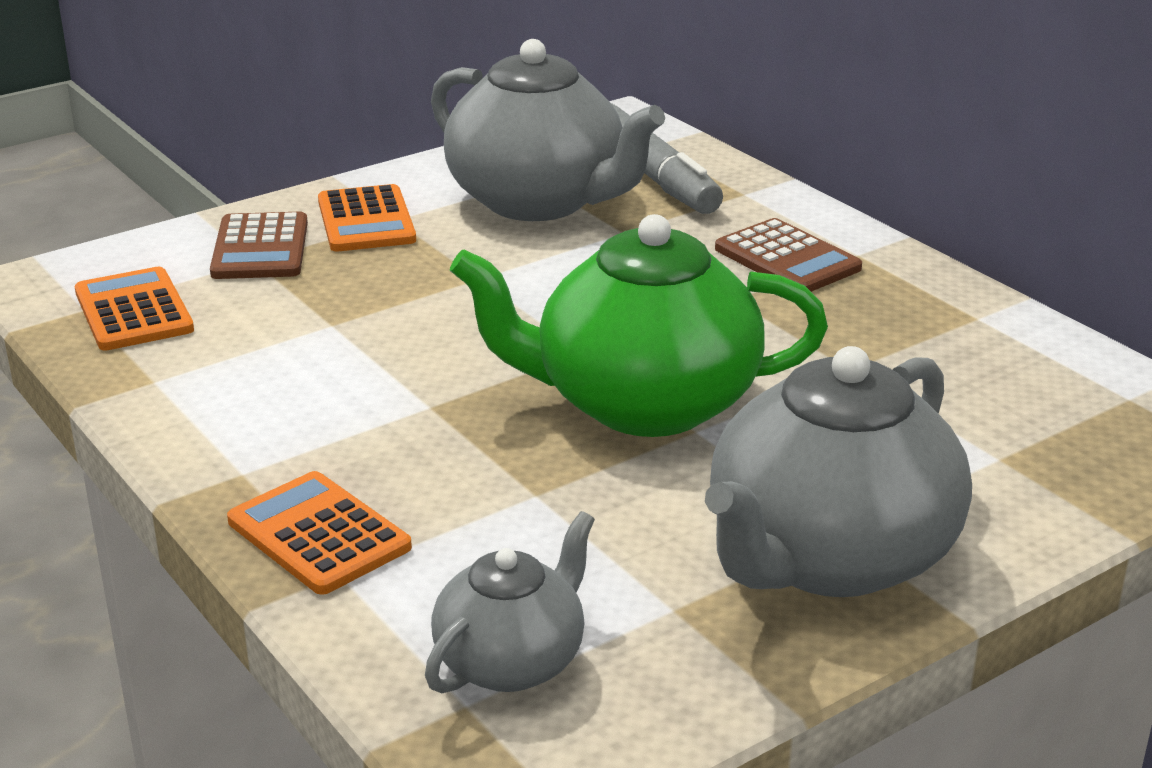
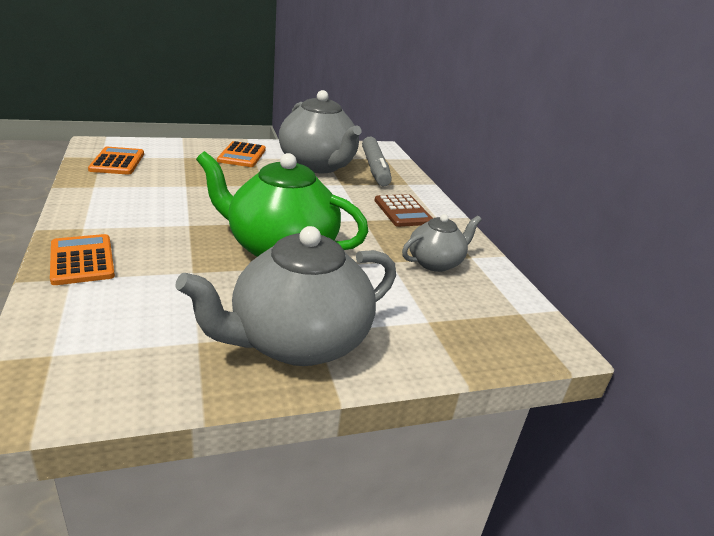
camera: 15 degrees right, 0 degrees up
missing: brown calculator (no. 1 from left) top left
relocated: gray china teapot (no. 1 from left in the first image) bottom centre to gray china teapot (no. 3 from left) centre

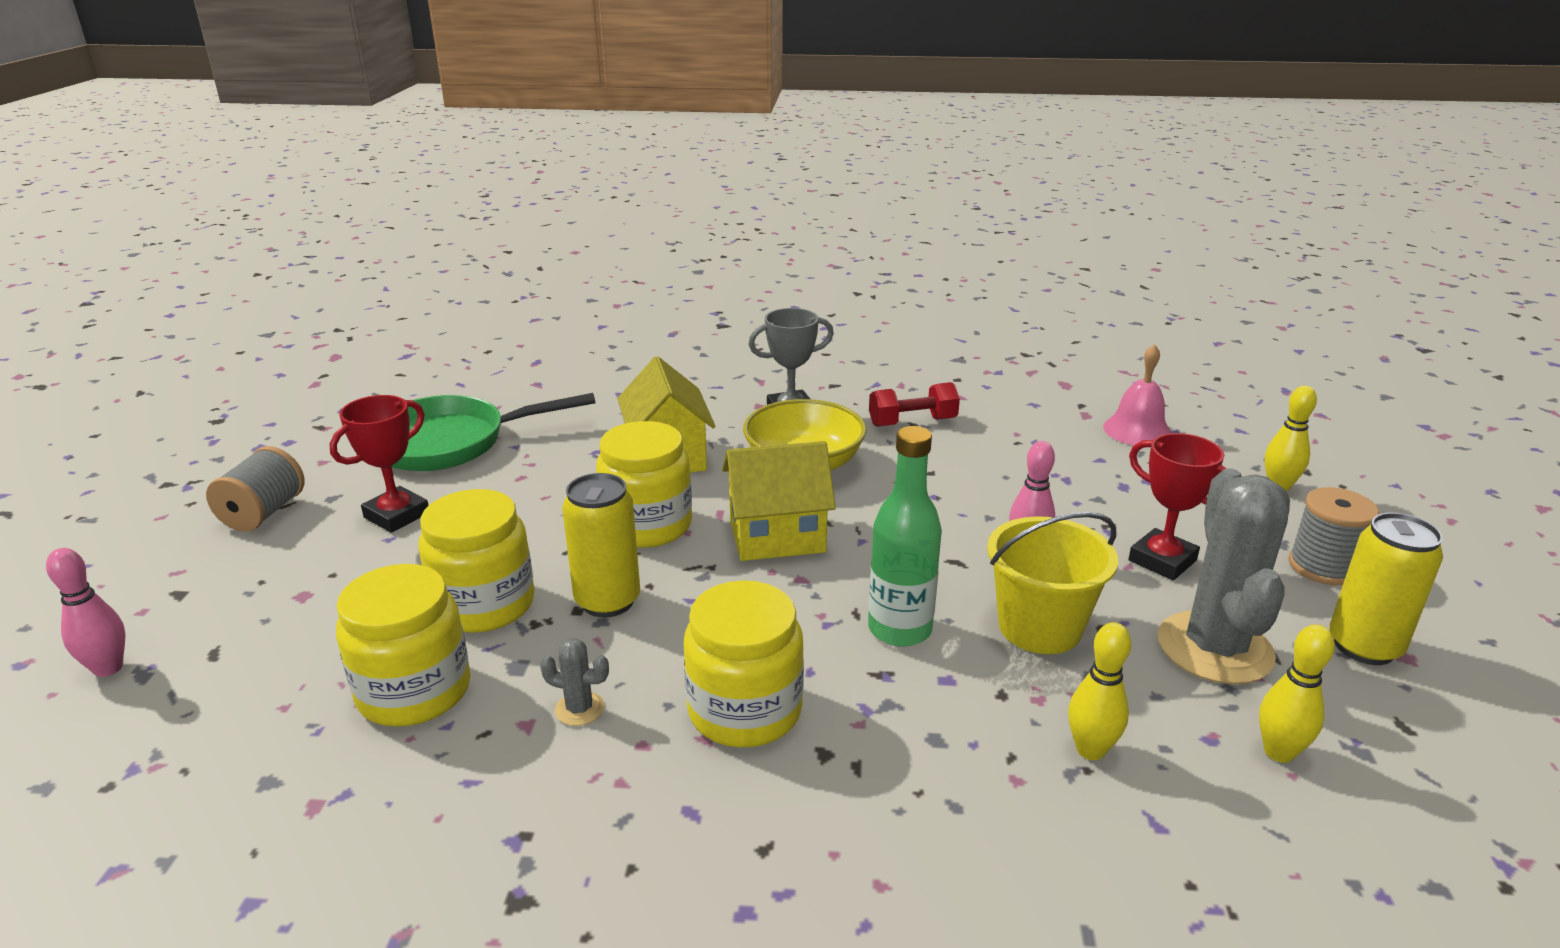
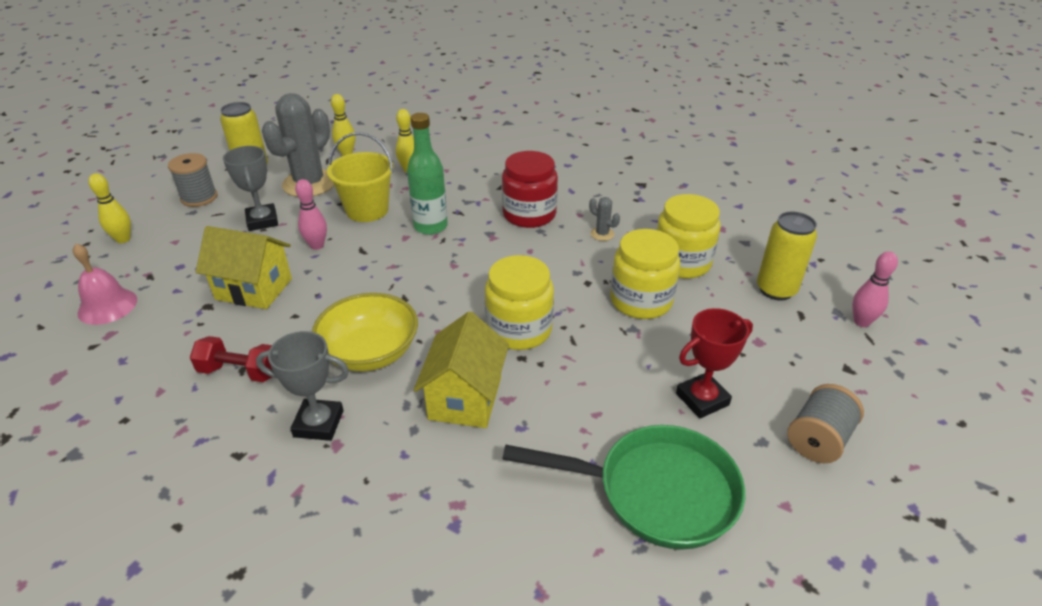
camera: 155 degrees left, 10 degrees up
relocated: golden house (no. 2 from left in the first image) centre to golden house (no. 1 from left) middle left; golden soda can (no. 1 from left in the first image) centre to golden soda can (no. 2 from left) middle right
colour: scarlet award cup (no. 2 from left) middle right to gray award cup (no. 1 from left) top left; golden jam jar (no. 4 from left) bottom centre to scarlet jam jar top centre

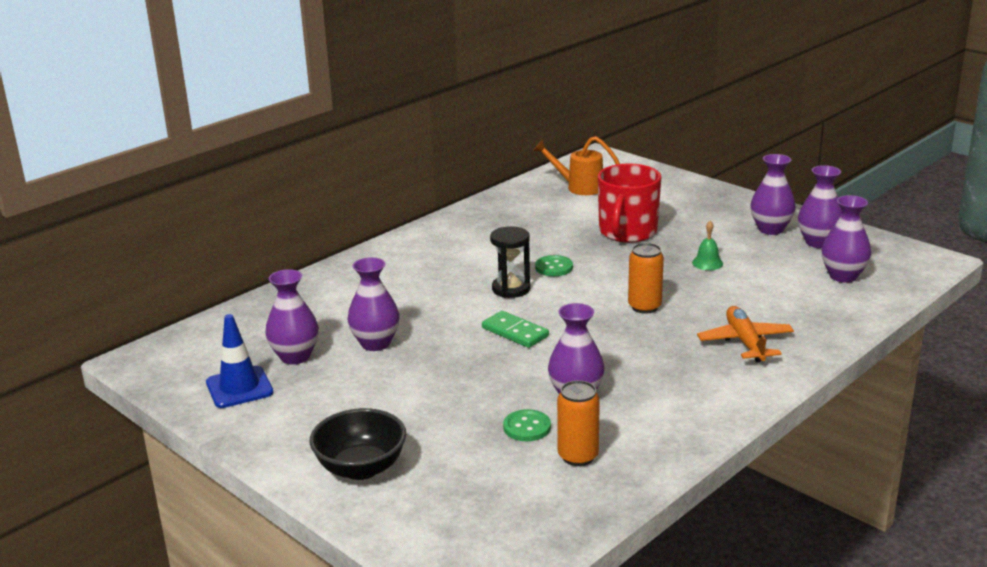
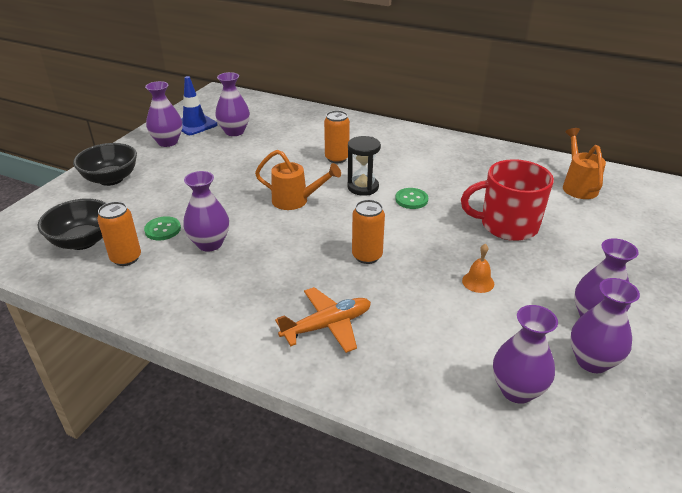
camera: 70 degrees right, 10 degrees up
appeared: ebony bowl (no. 1 from left) middle left; orange-coloured soda can (no. 2 from left) top centre
relocated: violet flower vase (no. 2 from left in the first image) centre to violet flower vase (no. 1 from left) top left
exchanged: emerald domino tile centre to orange-coloured sprinkling can (no. 1 from left) centre
colour: emerald school bell middle right to orange-coloured school bell middle right

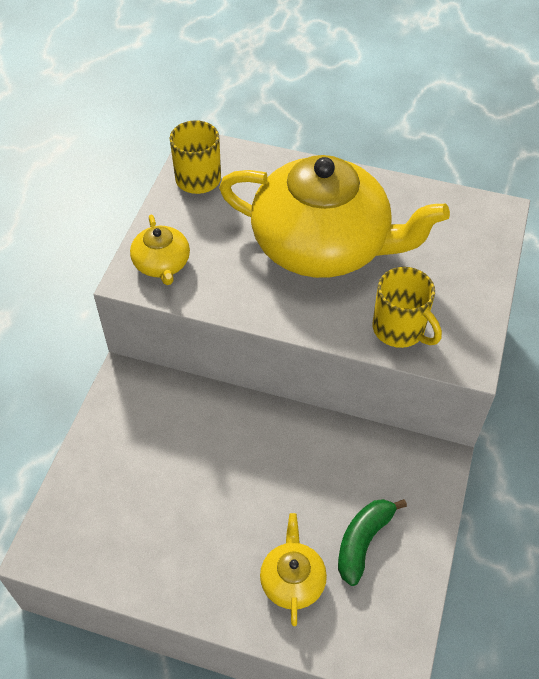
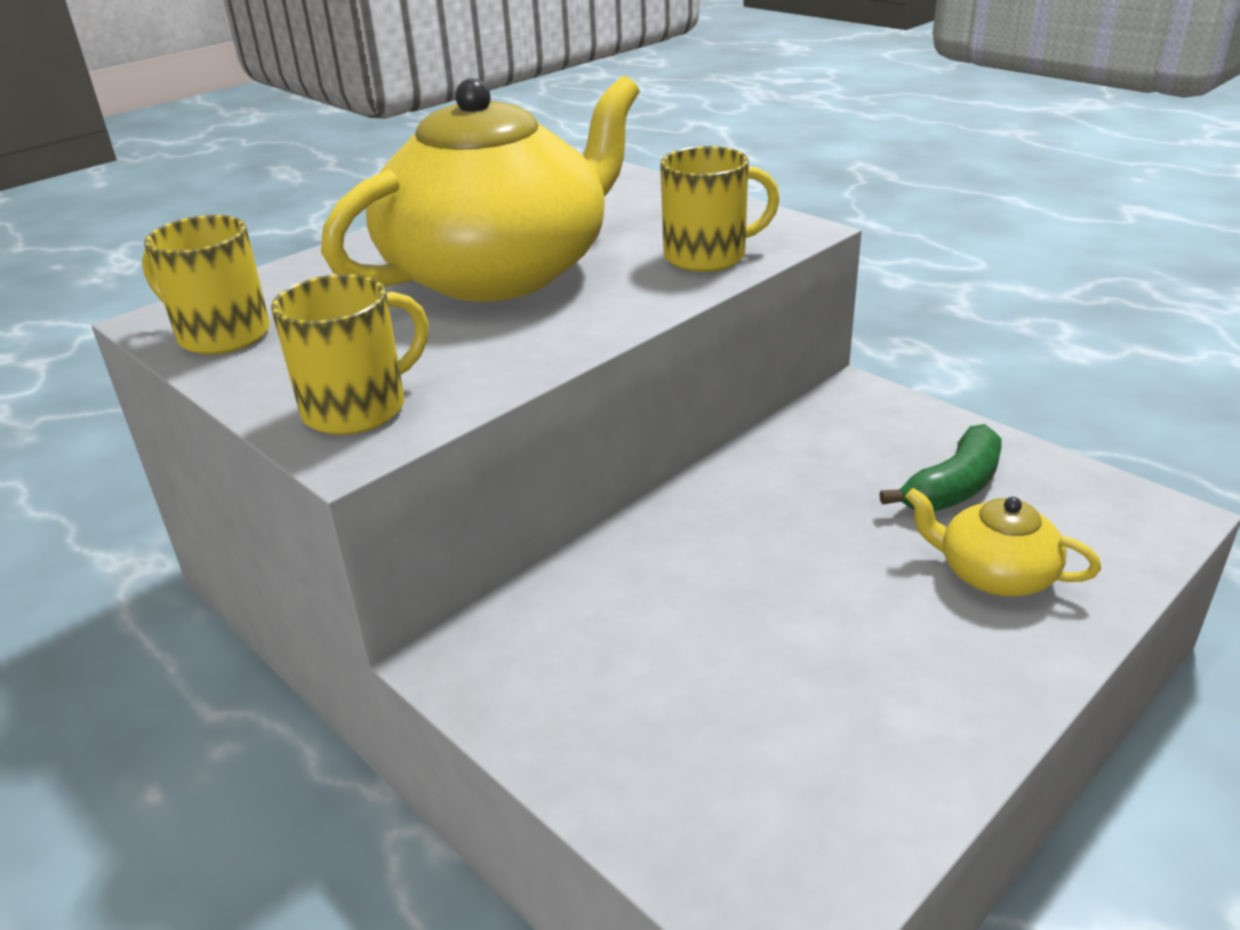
camera: 60 degrees left, 20 degrees down
exchanged: golden china teapot (no. 1 from left) middle left to golden tea mug (no. 2 from left) middle left
spun: emerald banana fruit bottom right = middle right 105 degrees counterclockwise

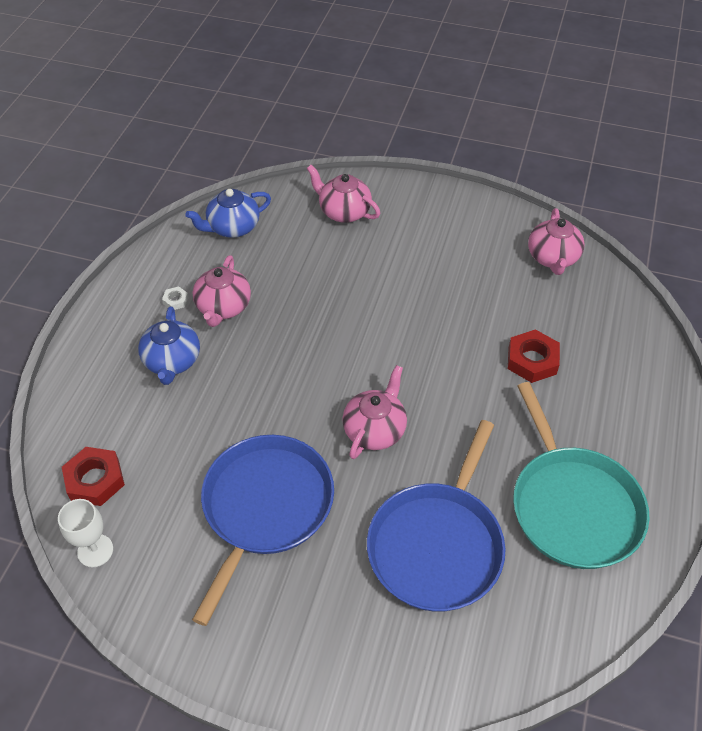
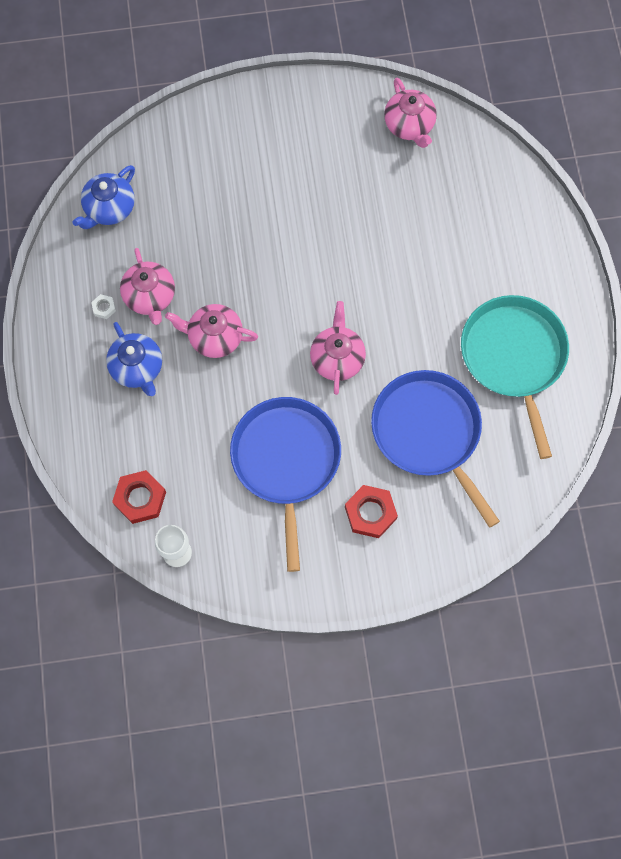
camera: 25 degrees left, 20 degrees up
relocated: pink china teapot (no. 2 from left) top centre to centre; scarlet hex nut (no. 2 from left) middle right to centre
spun: royal blue pan (no. 2 from left) bottom centre = middle right 150 degrees clockwise; teal pan middle right = middle right 150 degrees counterclockwise

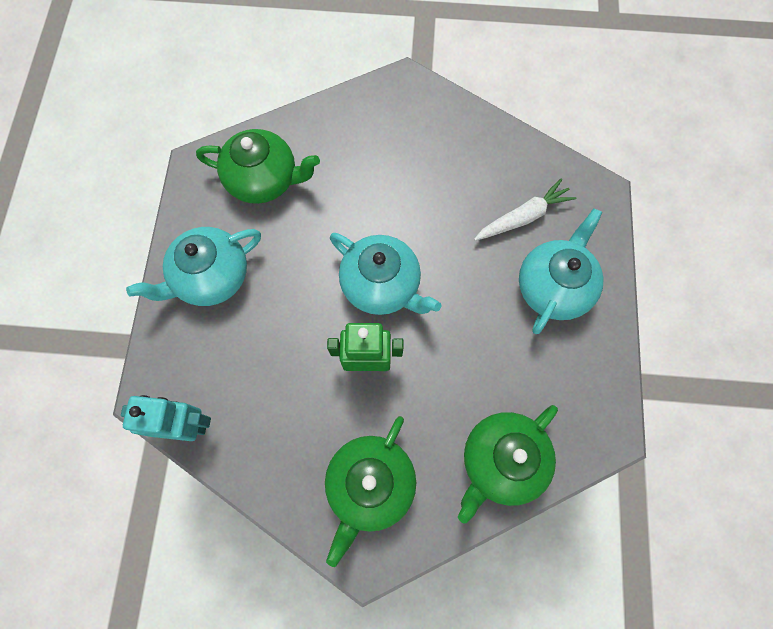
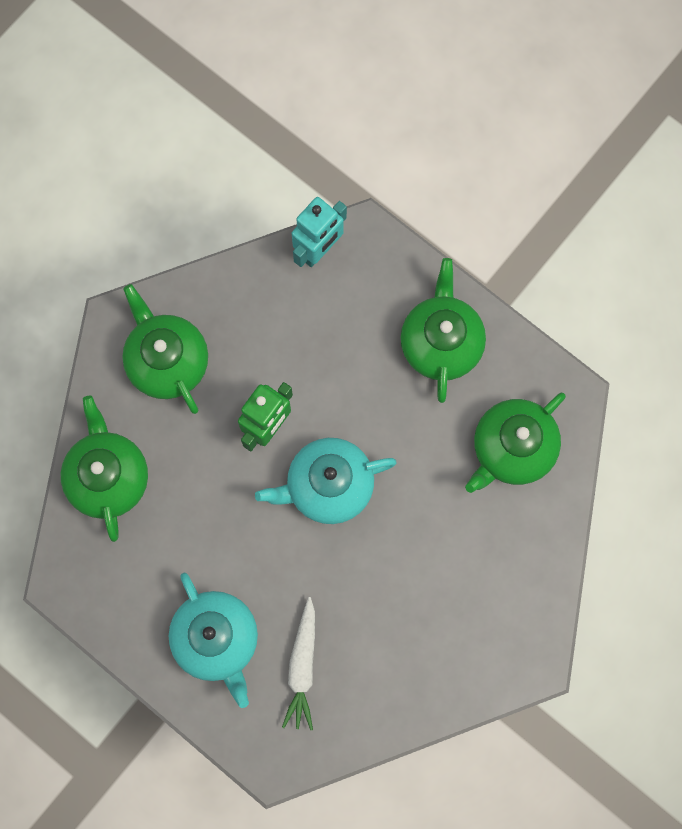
camera: 125 degrees right, 5 degrees up
colour: teal china teapot (no. 1 from left) middle left to emerald china teapot (no. 3 from left) centre

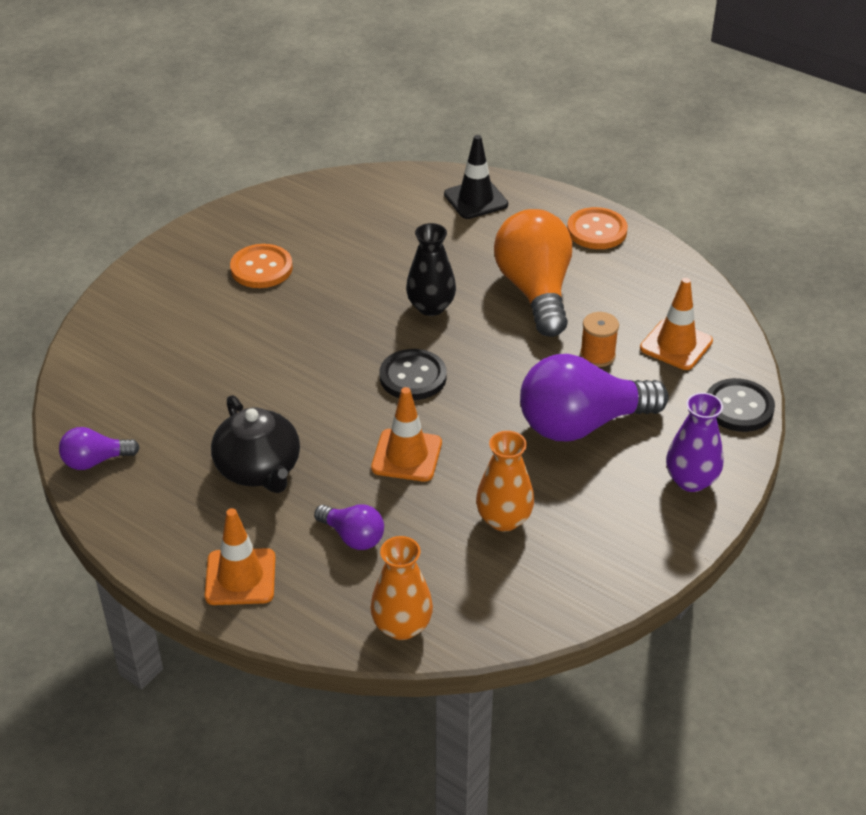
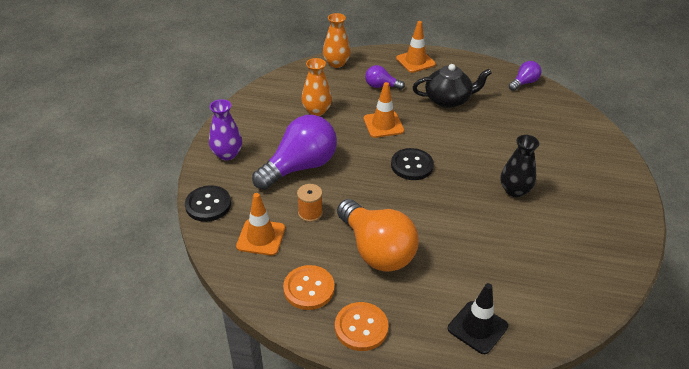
camera: 155 degrees right, 0 degrees up
relocated: orange-coloured shirt button (no. 1 from left) top left to bottom centre; ebony flower vase top centre to middle right
spun: ebony china teapot middle left = top centre 135 degrees clockwise

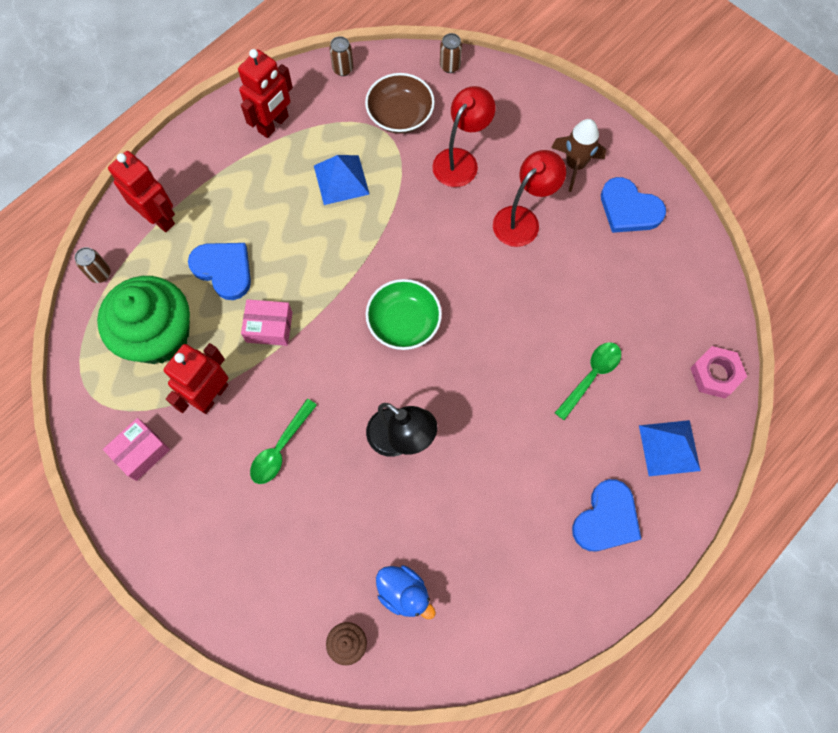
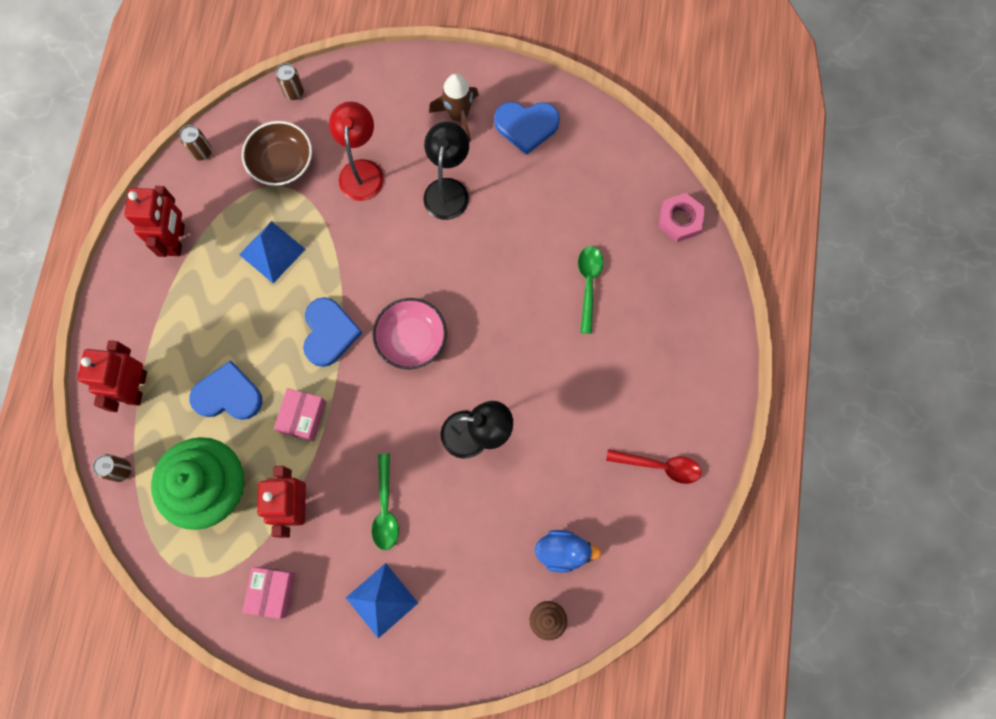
camera: 35 degrees left, 5 degrees up
appeared: scarlet spoon centre
relocated: royal blue heart shape (no. 2 from left) bottom right to centre; royal blue pyramid (no. 2 from left) middle right to bottom centre
colour: emerald bowl centre to pink bowl centre; scarlet desk lamp (no. 2 from left) top centre to ebony desk lamp (no. 1 from left) top centre
spun: scarlet toy robot (no. 1 from left) top left = middle left 90 degrees counterclockwise; pink package (no. 2 from left) middle left = middle left 45 degrees counterclockwise

